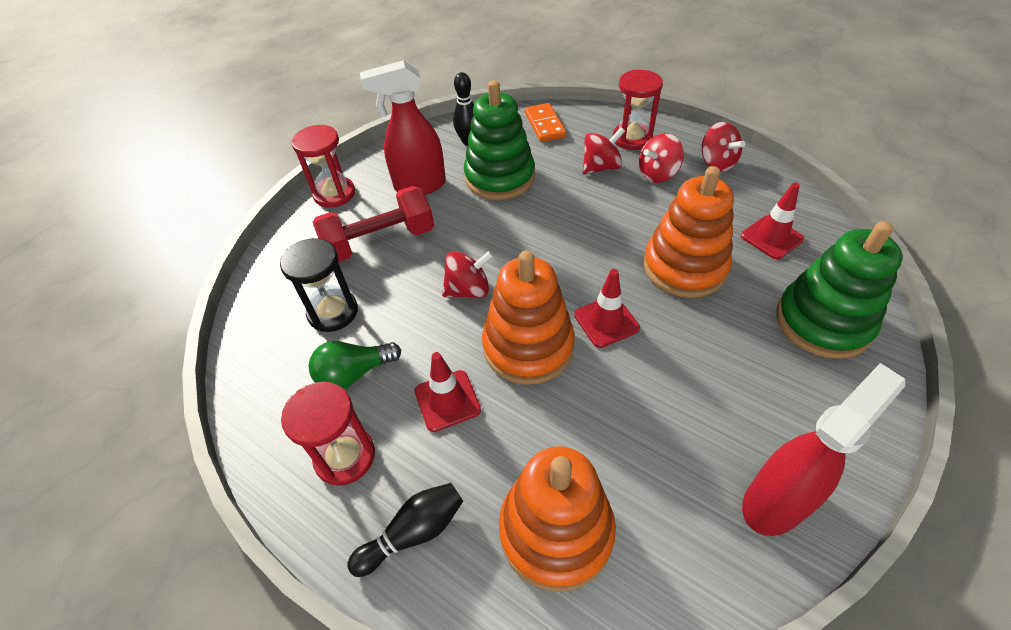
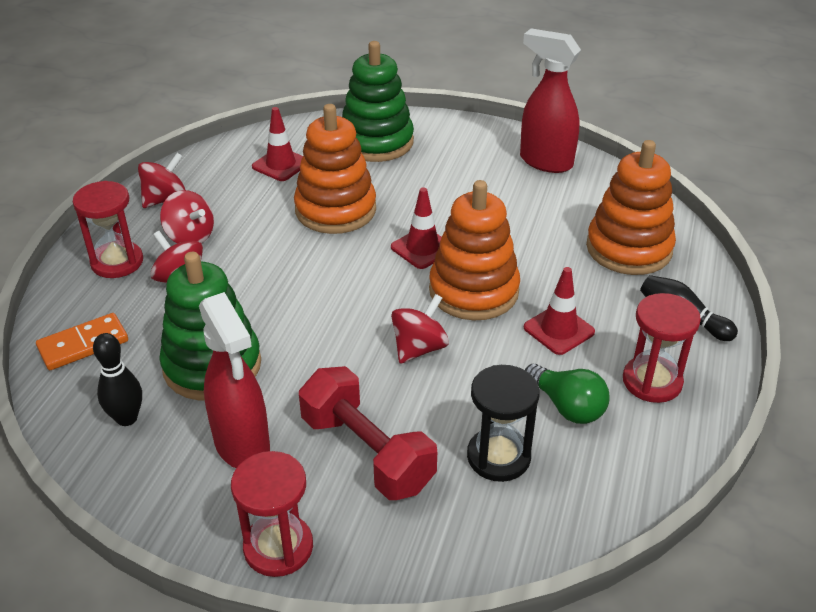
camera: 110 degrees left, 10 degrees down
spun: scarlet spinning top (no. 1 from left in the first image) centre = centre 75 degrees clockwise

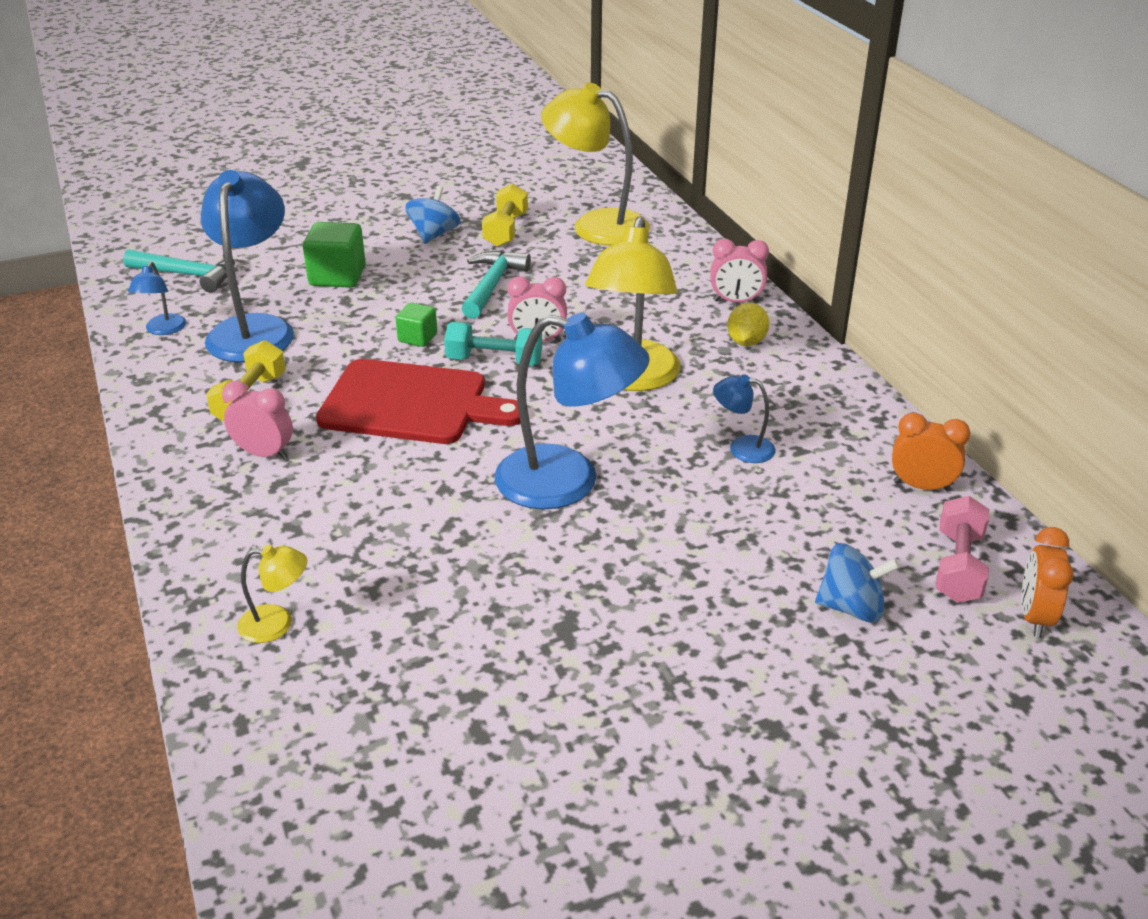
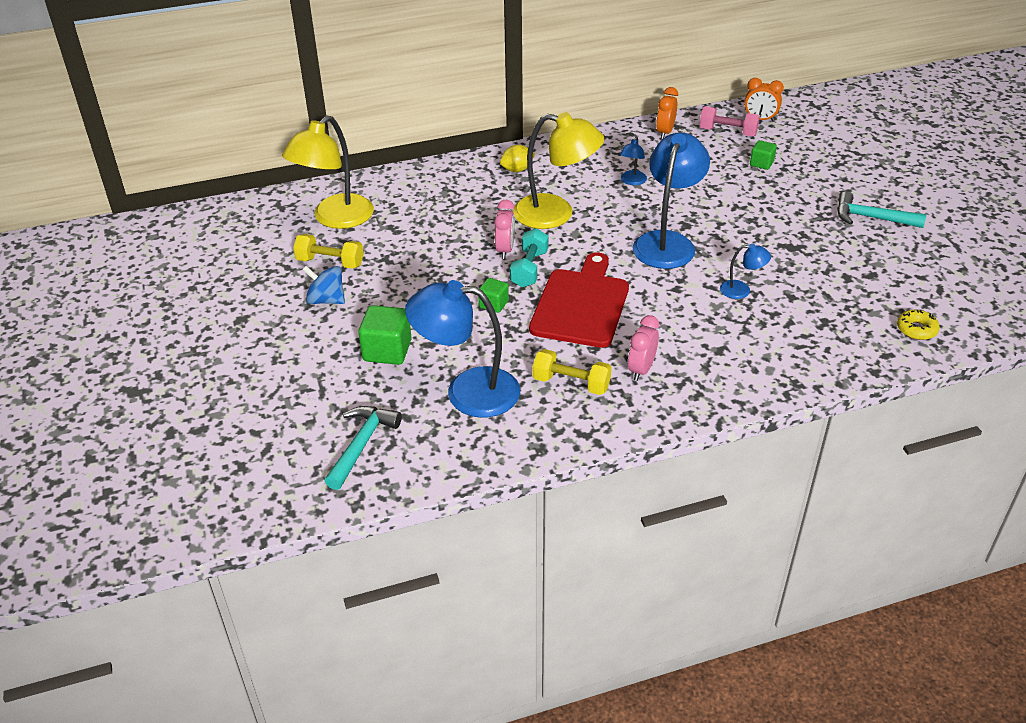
camera: 85 degrees left, 5 degrees up
missing: golden desk lamp (no. 1 from left) middle left; pink alarm clock (no. 3 from left) top centre
appeared: golden donut middle right
relocated: royal blue desk lamp (no. 1 from left in the first image) top left to royal blue desk lamp (no. 4 from left) middle right; teal claw hammer (no. 2 from left) top centre to top right
exchanged: royal blue spinning top (no. 2 from left) middle right to emerald solid cube (no. 3 from left) top right
spun: golden citrus fruit centre = top centre 45 degrees counterclockwise

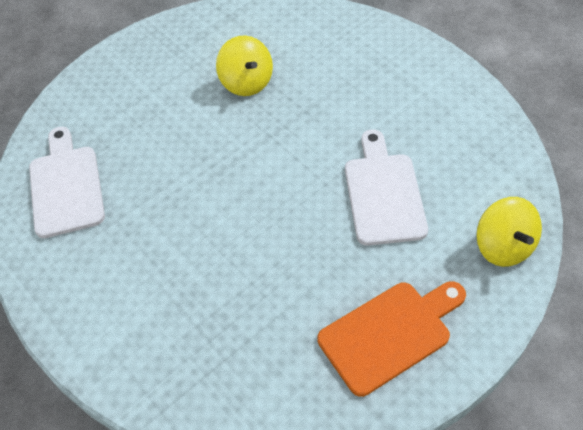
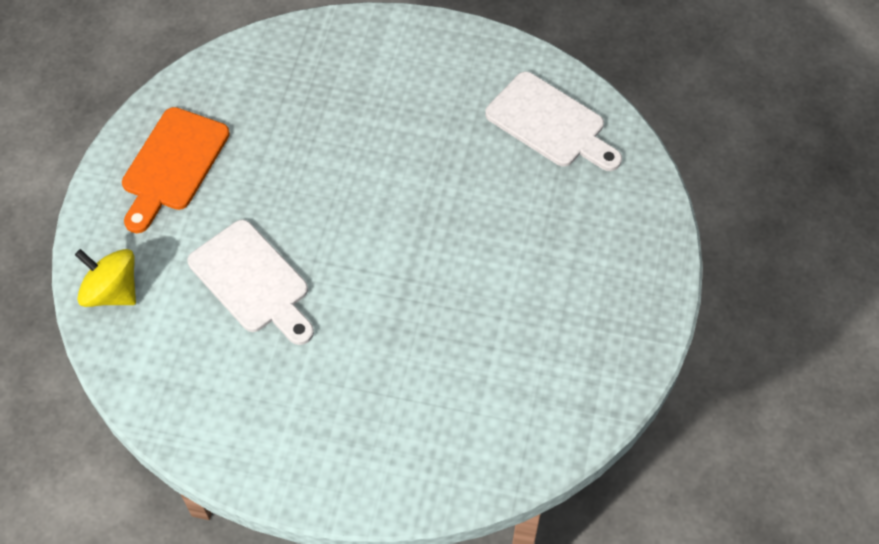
camera: 140 degrees right, 5 degrees up
missing: golden spinning top (no. 1 from left) top centre

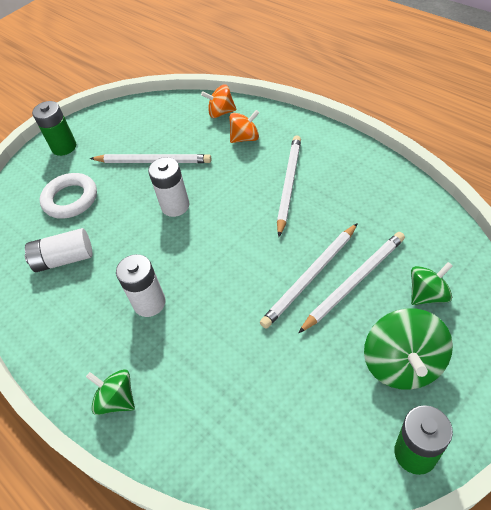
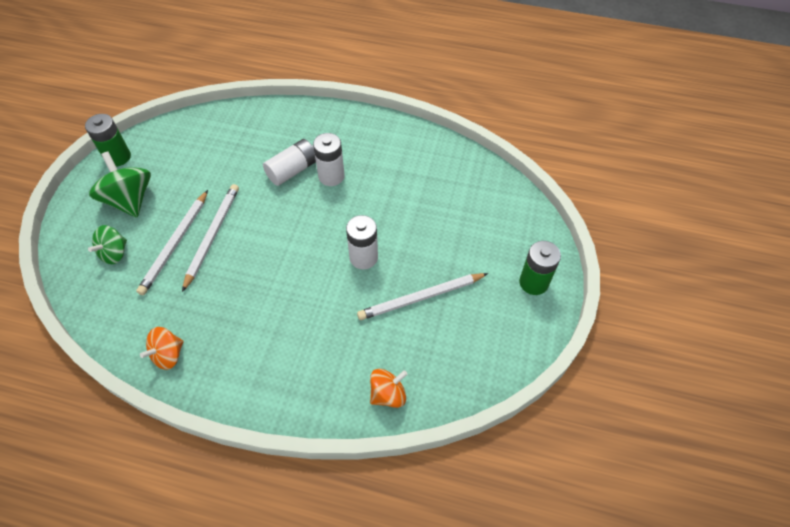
camera: 145 degrees right, 5 degrees up
missing: white torus middle left; emerald spinning top (no. 1 from left) bottom left; white pencil (no. 2 from left) centre
relocated: orange-coloured spinning top (no. 2 from left in the first image) top centre to orange-coloured spinning top (no. 1 from left) middle left; white battery (no. 1 from left) middle left to top centre

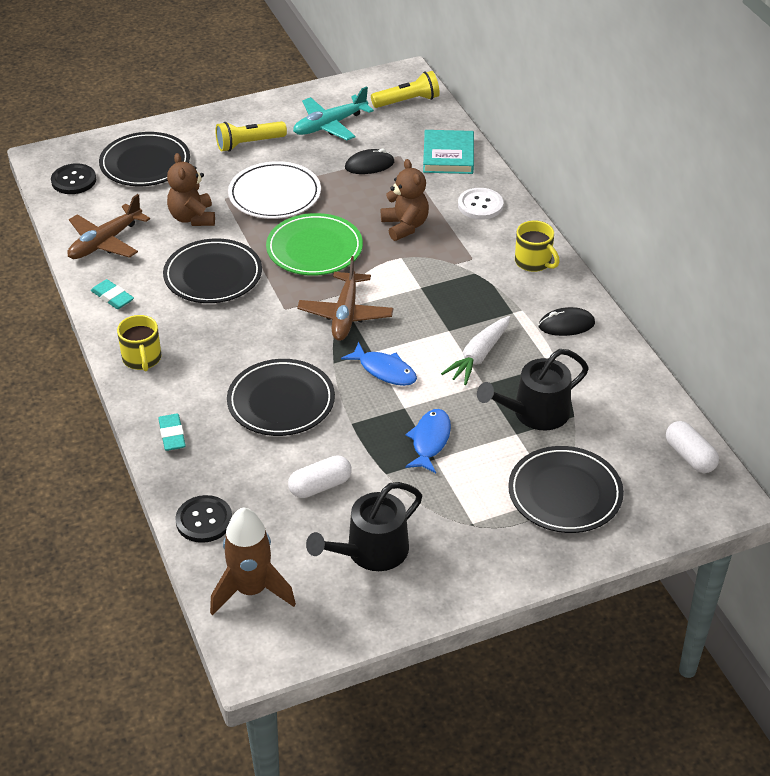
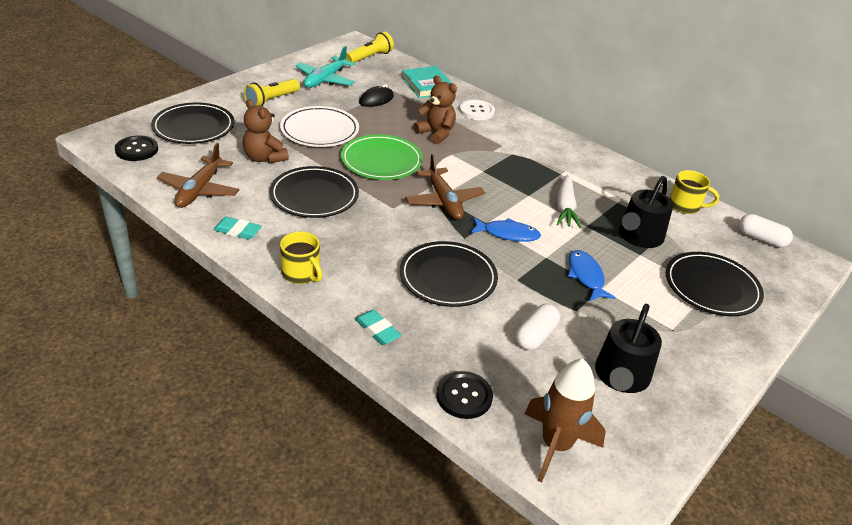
camera: 30 degrees left, 5 degrees down
missing: ebony mouse (no. 2 from left) middle right
relocated: golden tea mug (no. 2 from left) top right to middle right

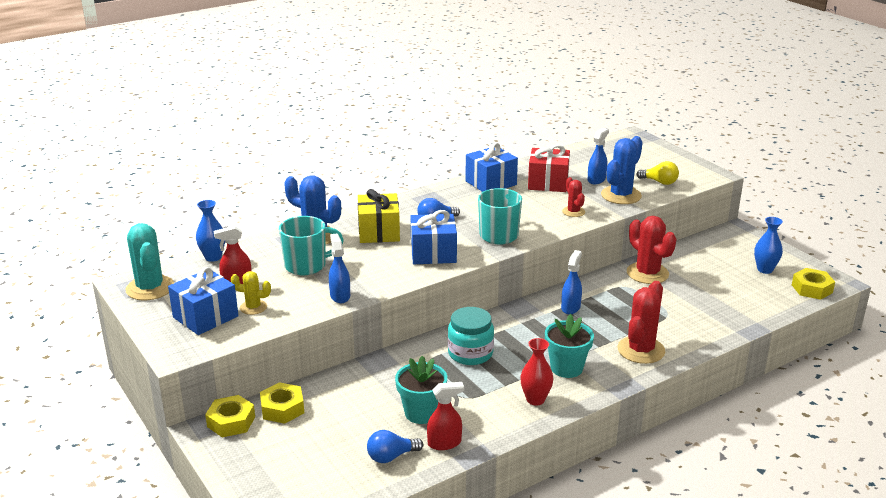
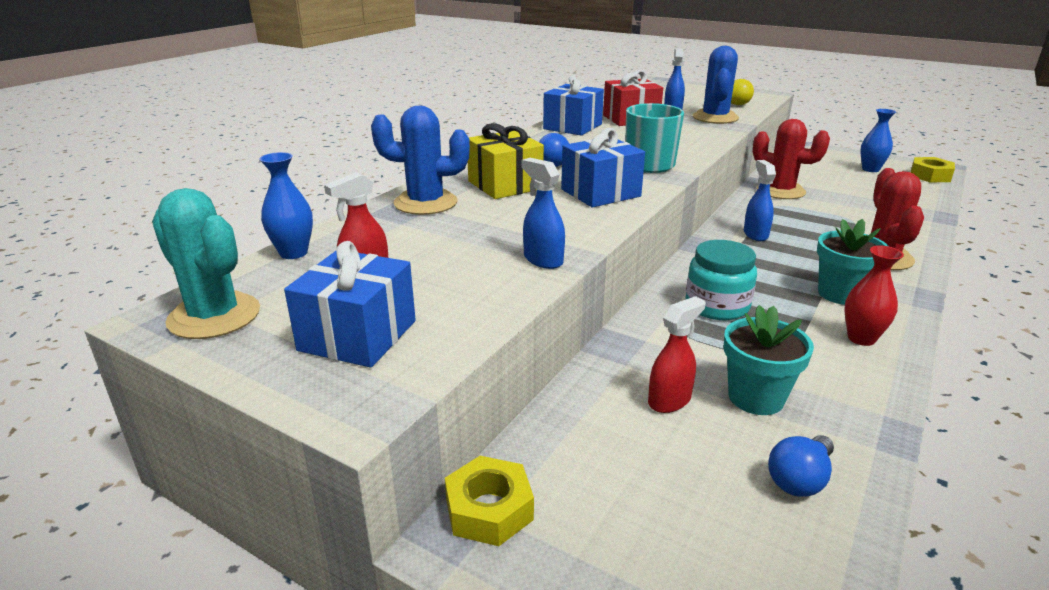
camera: 25 degrees left, 0 degrees up
missing: golden saguaro cactus middle left; golden hex nut (no. 2 from left) bottom left; teal tea mug (no. 1 from left) centre; scarlet saguaro cactus (no. 1 from left) centre
relocated: scarlet spray cleaner (no. 2 from left) bottom centre to centre

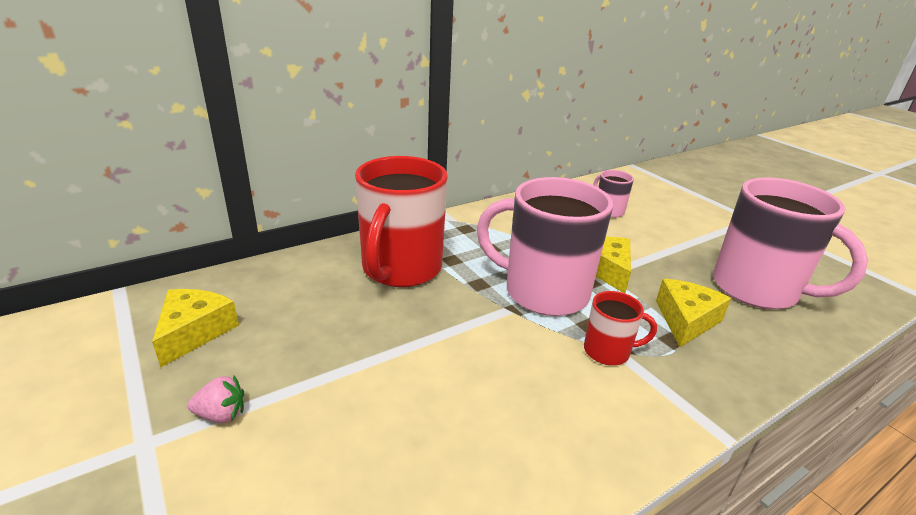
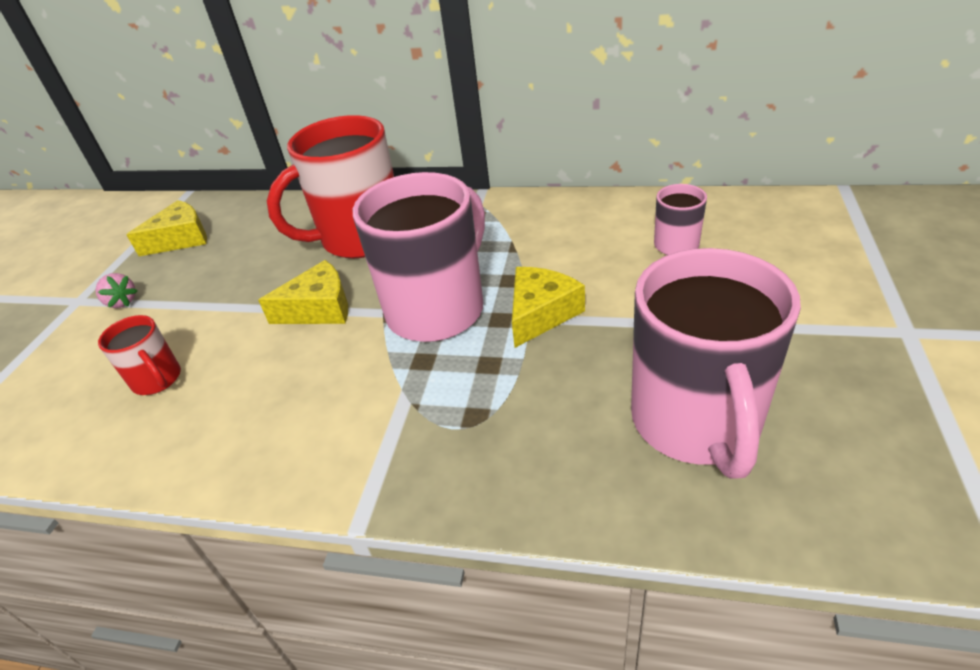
camera: 50 degrees right, 10 degrees up
relocated: scarlet tea mug (no. 2 from left in the first image) middle right to scarlet tea mug (no. 1 from left) middle left; golden piece of cheese (no. 3 from left in the first image) middle right to golden piece of cheese (no. 2 from left) middle left
spun: pink tea mug (no. 1 from left) centre = centre 60 degrees clockwise

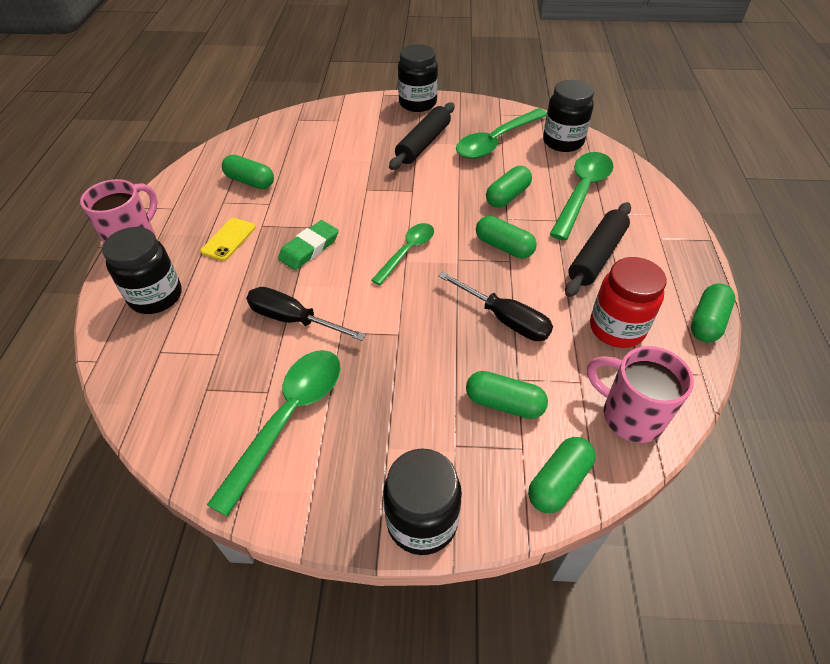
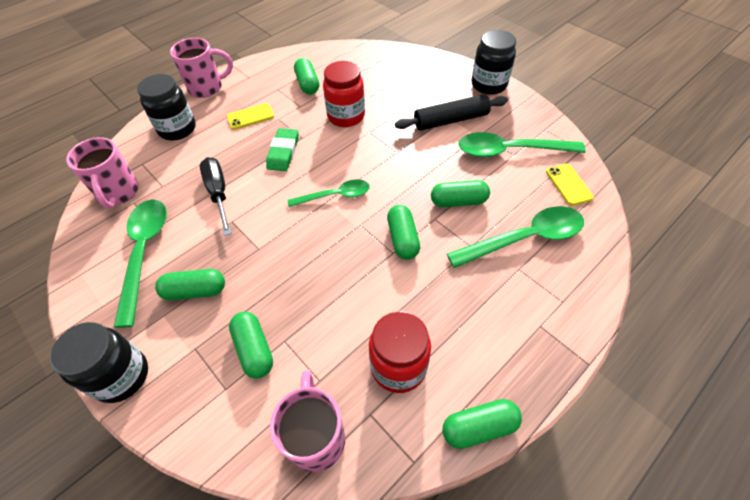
camera: 45 degrees right, 5 degrees up
missing: ebony hand screwdriver (no. 2 from left) centre; ebony dough roller (no. 2 from left) middle right
appeared: pink tea mug (no. 1 from left) middle left; scarlet jam jar (no. 1 from left) top centre
relocated: emerald pill (no. 5 from left in the first image) bottom right to emerald pill (no. 1 from left) middle left
exchanged: ebony jam jar (no. 4 from left) top right to golden mobile phone (no. 2 from left) middle right
spun: emerald spoon (no. 1 from left) middle left = middle left 75 degrees counterclockwise; emerald eraser centre = top centre 75 degrees counterclockwise

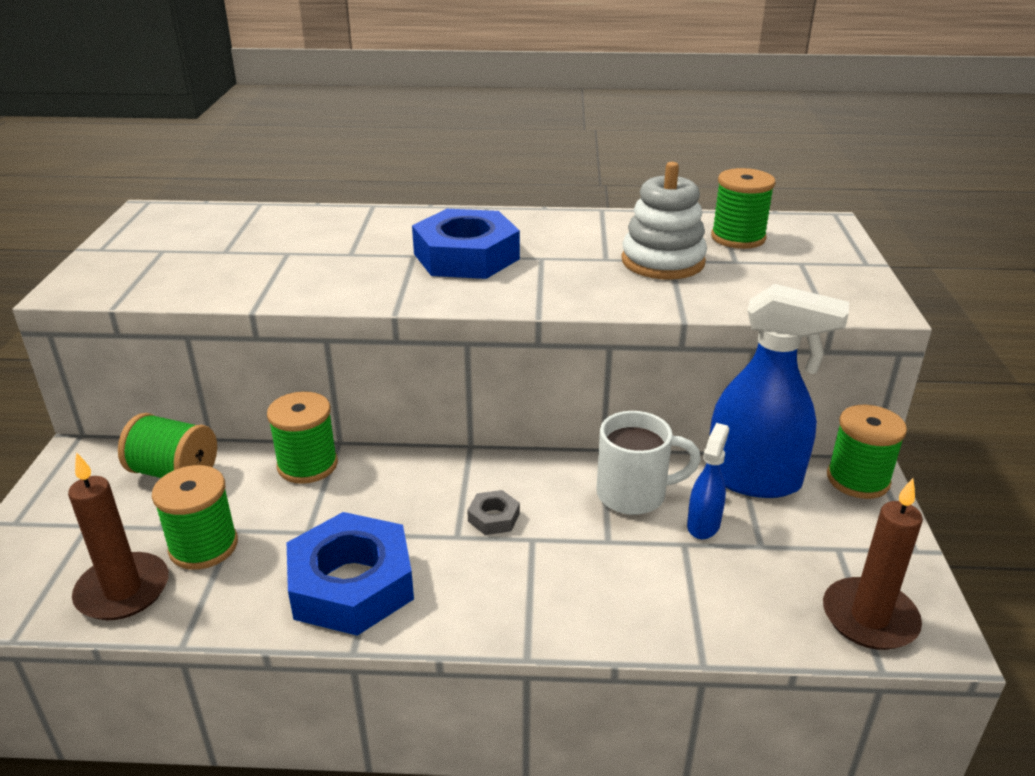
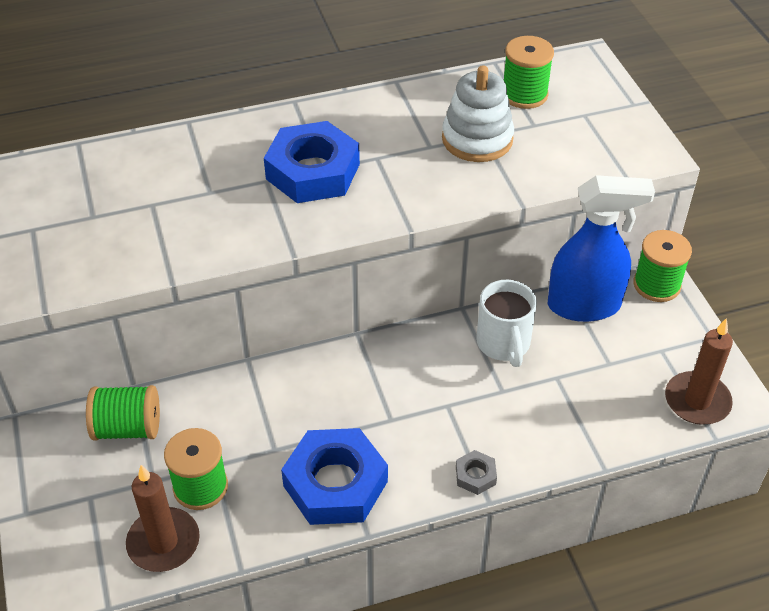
camera: 20 degrees left, 15 degrees up
missing: emerald bobbin (no. 3 from left) middle left; royal blue spray cleaner (no. 1 from left) middle right
relocated: gray hex nut centre to bottom centre
spun: white tea mug centre = centre 105 degrees clockwise

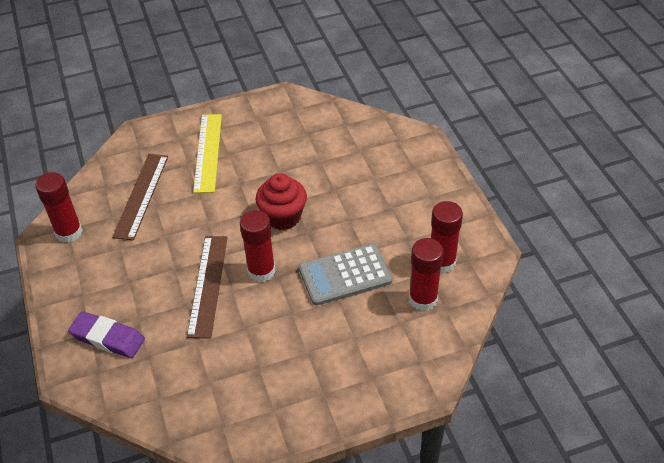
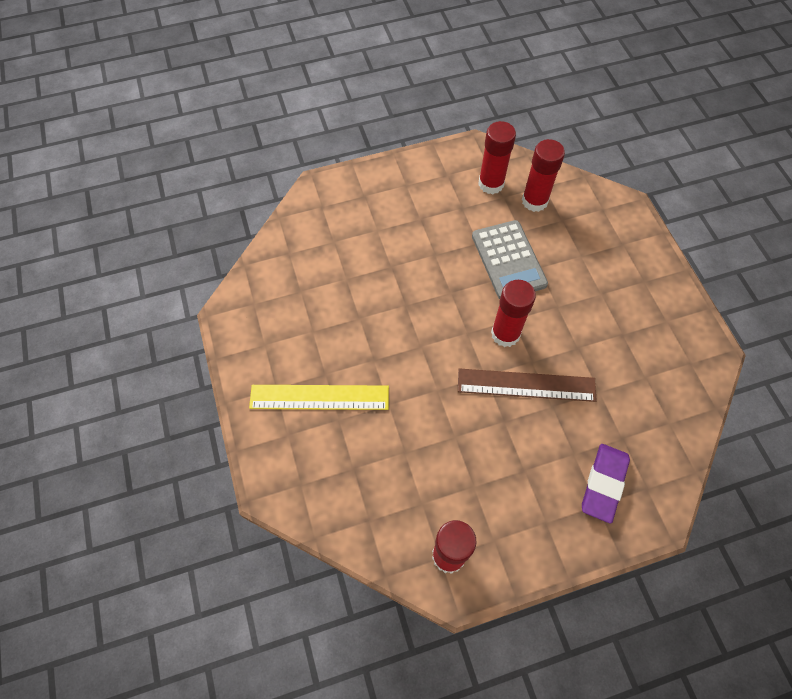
camera: 90 degrees left, 15 degrees up
missing: brown ruler (no. 1 from left) middle left; scarlet fairy cake centre

